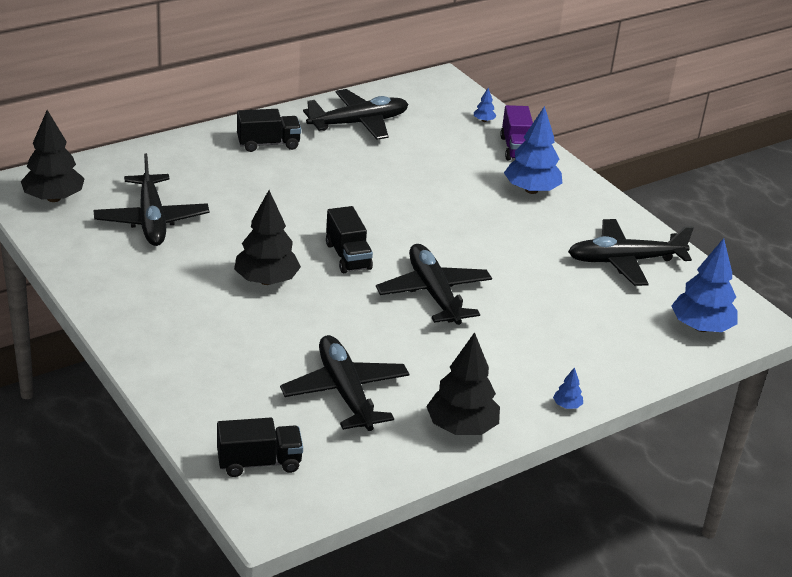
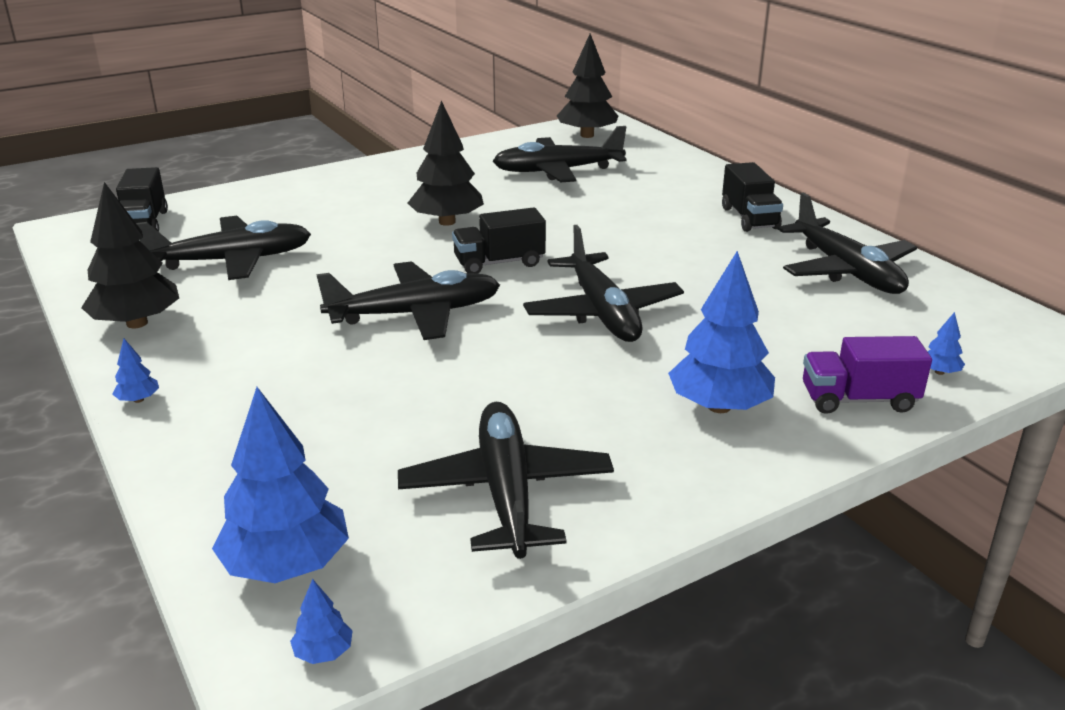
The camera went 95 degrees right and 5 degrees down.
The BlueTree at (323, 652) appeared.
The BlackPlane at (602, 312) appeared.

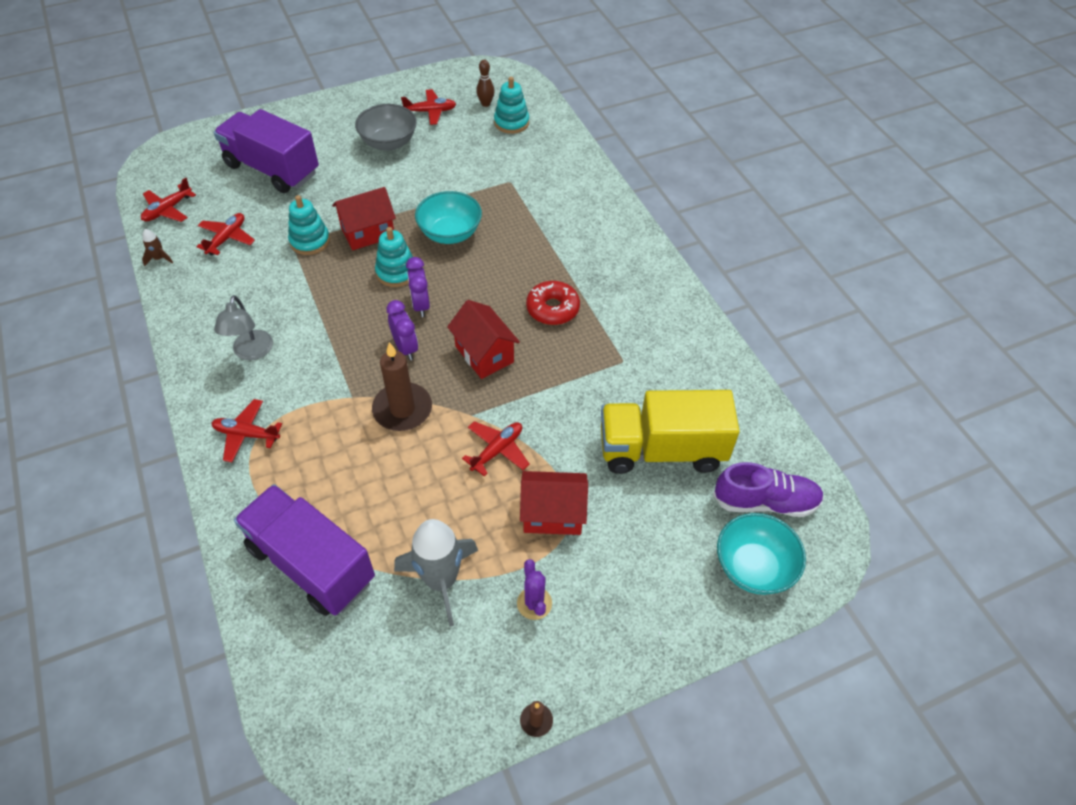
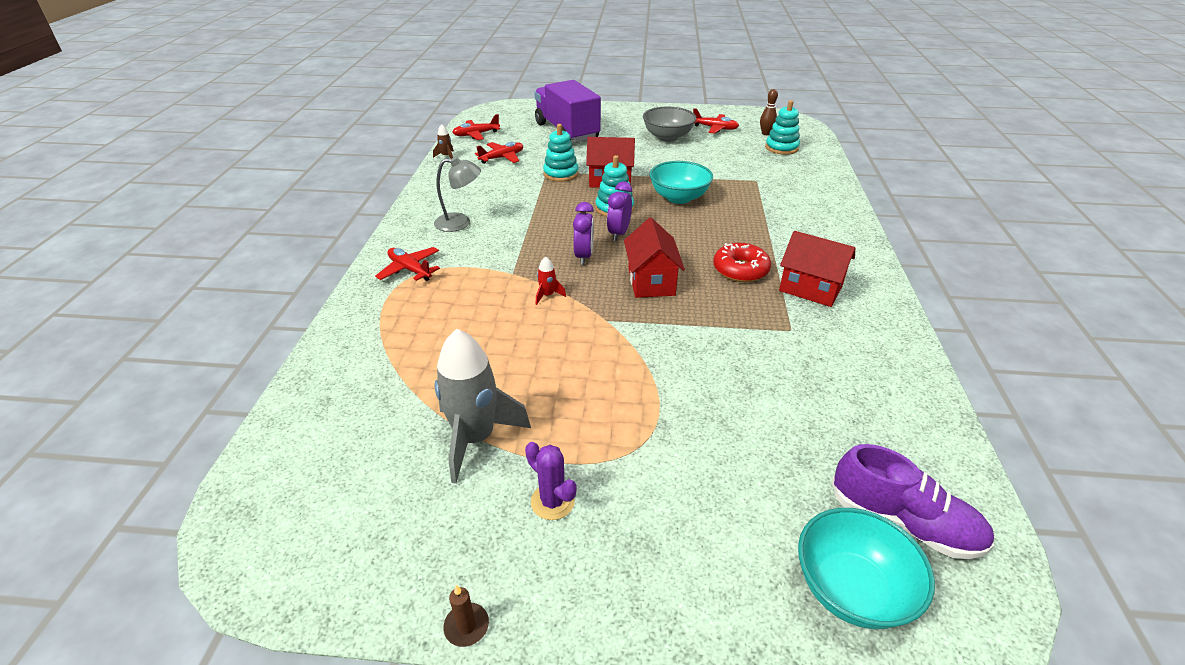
The camera went 30 degrees right and 15 degrees down.
The PurpleTruck at (311, 563) disappeared.
The RedPlane at (497, 450) disappeared.
The YellowTruck at (661, 450) disappeared.
The RedHouse moved from (552, 514) to (810, 289).
The BrownCandle at (402, 409) was replaced by the RedRocket at (547, 295).
The GreyLamp at (251, 352) turned 120 degrees counterclockwise.
The PurpleCactus at (534, 603) turned 60 degrees counterclockwise.

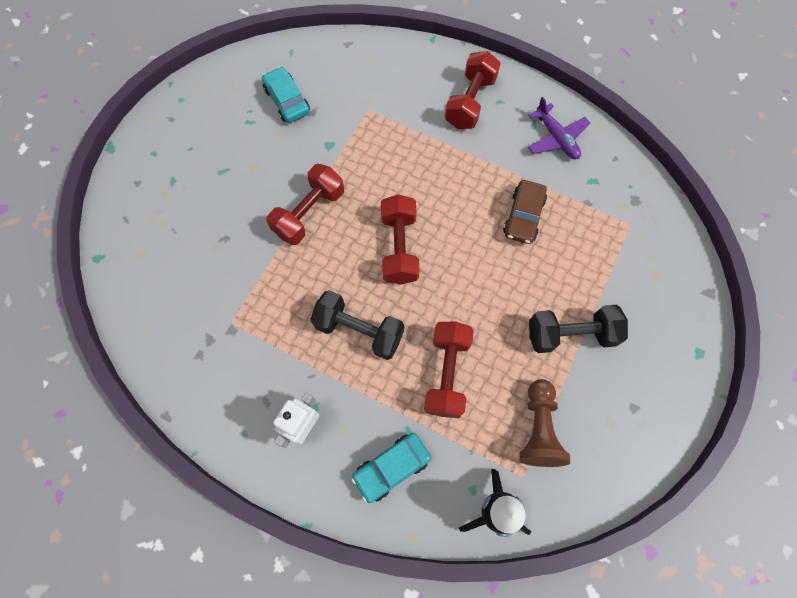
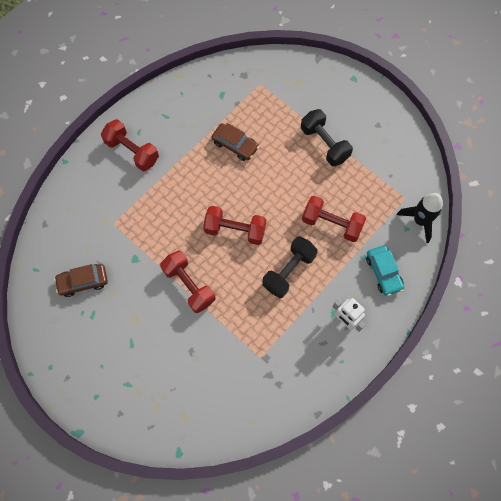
The camera went 75 degrees left and 0 degrees up.
The BrownPawn at (538, 428) disappeared.
The PurplePlane at (556, 138) disappeared.
The TurquoiseCar at (287, 101) became the BrownCar at (83, 282).
The BlackDumbbell at (570, 334) turned 45 degrees counterclockwise.

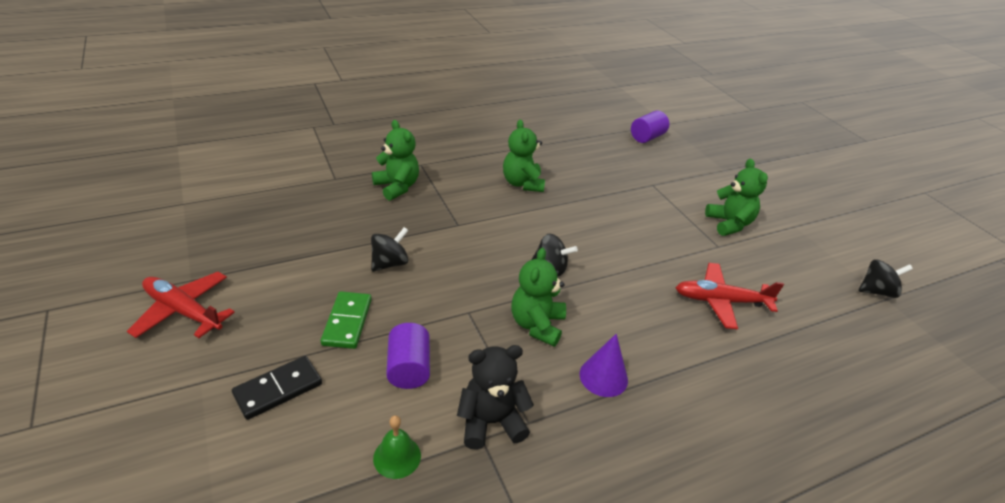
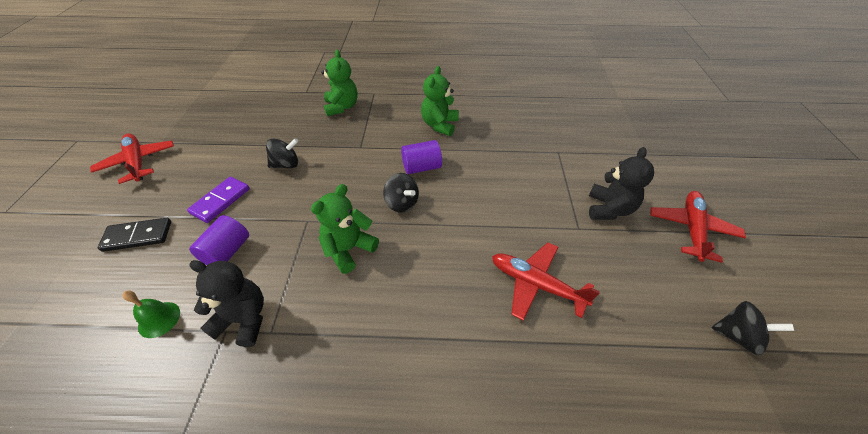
The camera went 30 degrees right and 10 degrees up.
The PurpleCone at (603, 377) disappeared.
The RedPlane at (691, 229) appeared.
The PurpleCylinder moved from (647, 137) to (421, 167).
The GreenDomino at (347, 322) became the PurpleDomino at (220, 201).
The GreenTeddyBear at (729, 224) became the BlackTeddyBear at (609, 209).

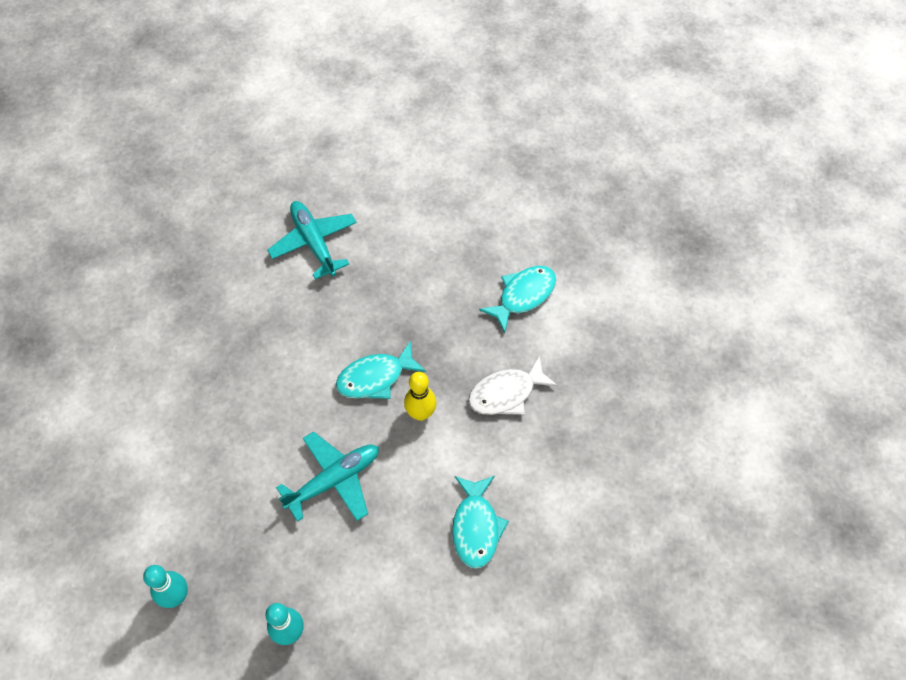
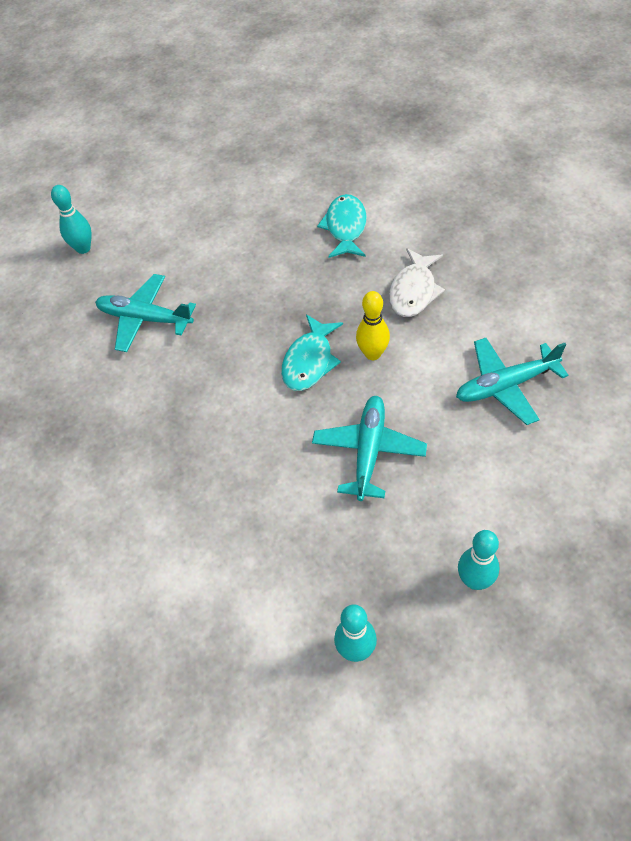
The camera went 40 degrees left and 5 degrees down.
The TurquoiseBowlingPin at (83, 248) appeared.
The TurquoiseFish at (476, 527) was replaced by the TurquoisePlane at (505, 385).

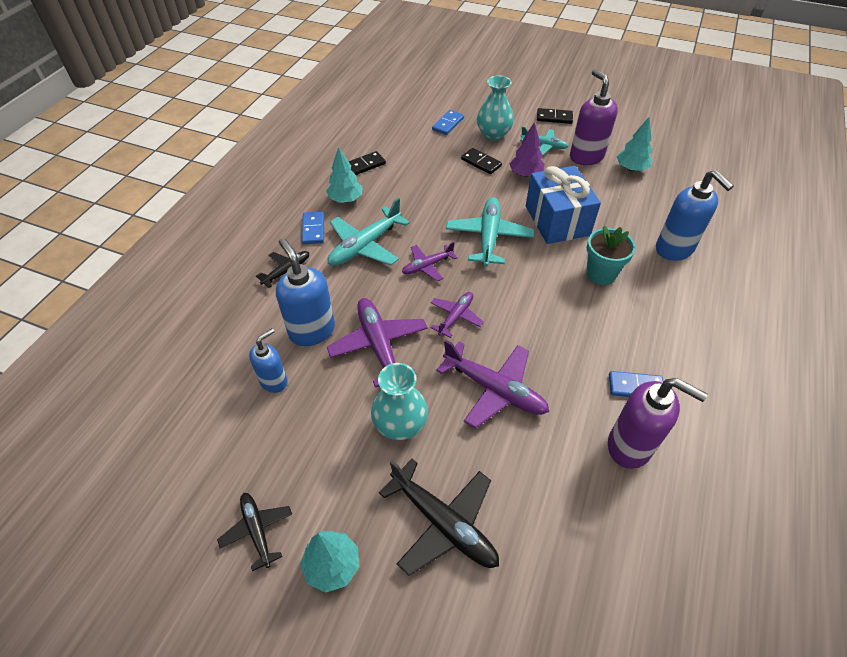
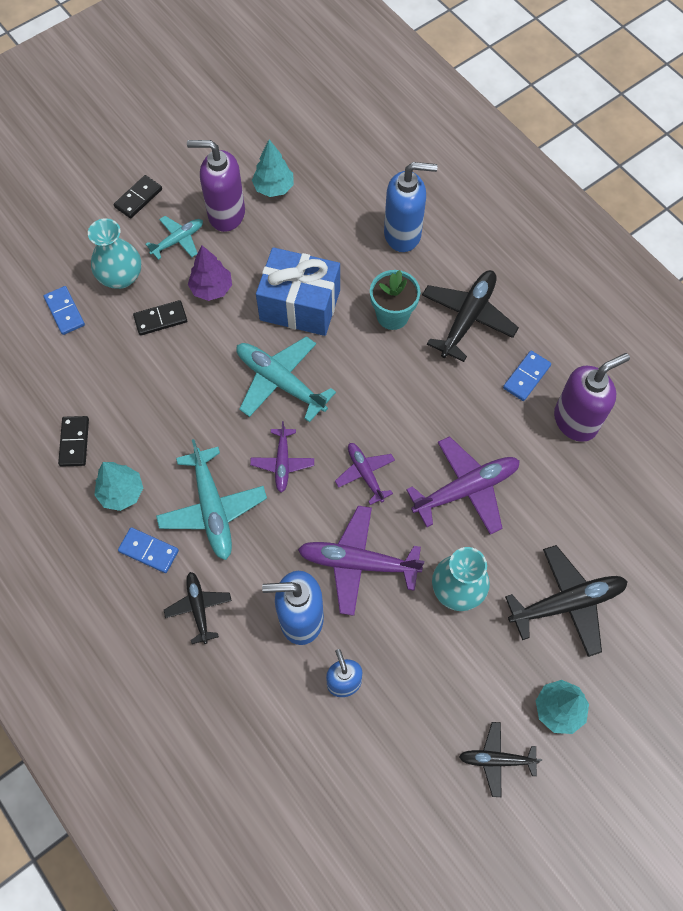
The camera went 60 degrees left and 15 degrees up.
The BlackPlane at (467, 318) appeared.

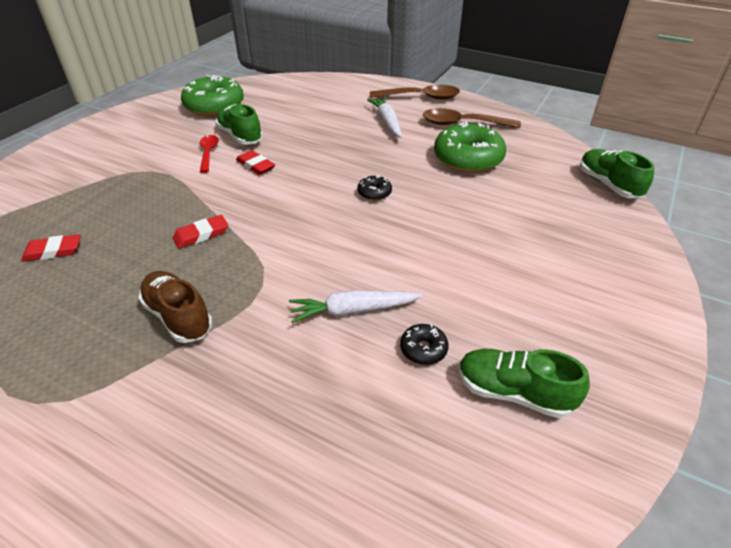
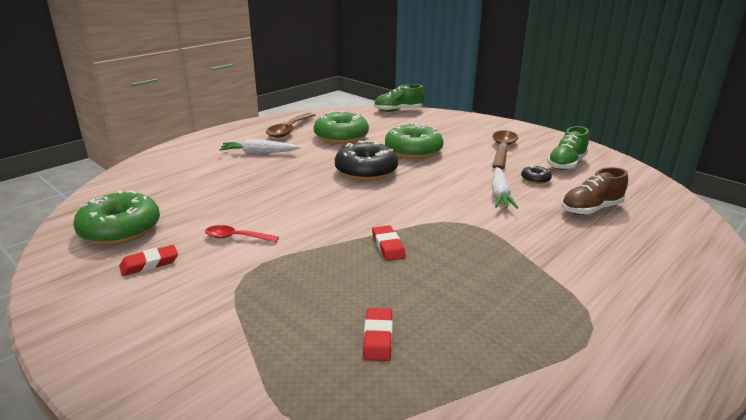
The camera went 75 degrees left and 15 degrees down.
The GreenShoe at (240, 136) disappeared.
The GreenDonut at (413, 151) appeared.
The BrownShoe moved from (178, 317) to (591, 209).
The RedEraser moved from (255, 165) to (149, 263).
The BrownSpoon moved from (420, 97) to (502, 150).
The BlackDonut at (374, 193) changed to 2.21 times the size.

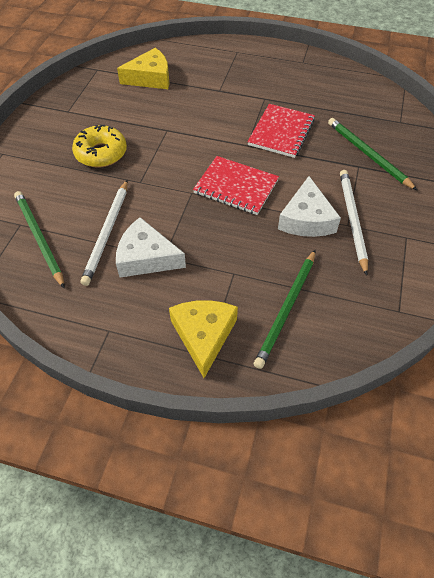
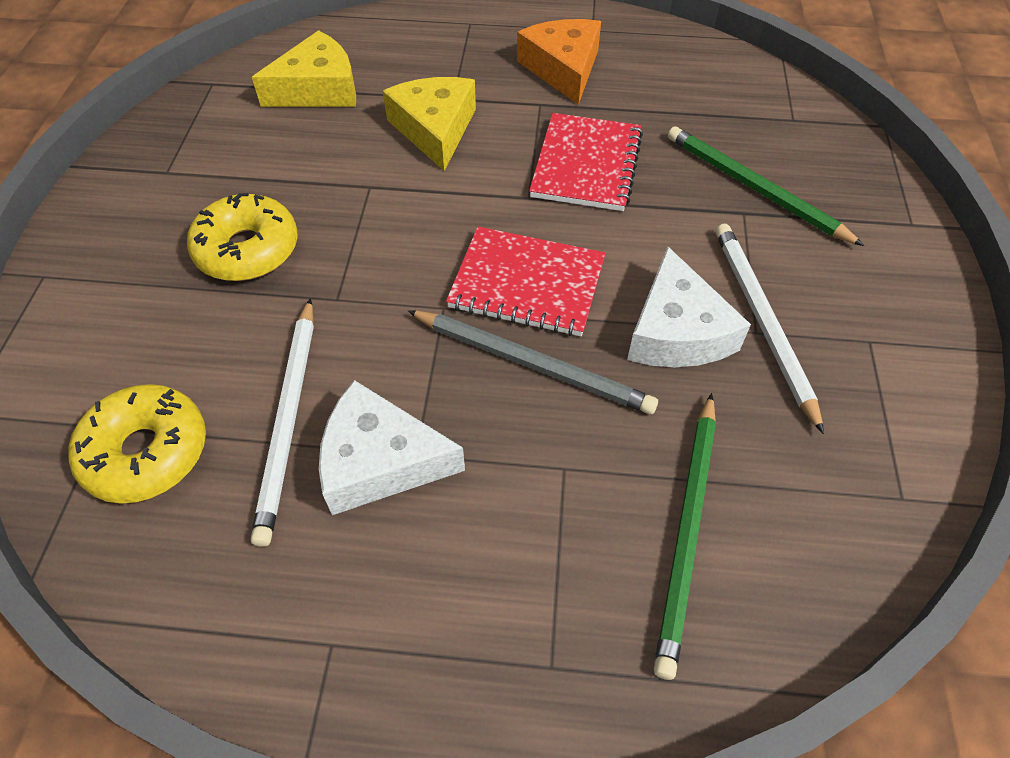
The camera went 10 degrees left and 0 degrees up.
The GreyPencil at (532, 364) appeared.
The OrangeCheese at (563, 69) appeared.
The YellowCheese moved from (204, 336) to (435, 129).
The GreenPencil at (39, 238) was replaced by the YellowDonut at (146, 452).

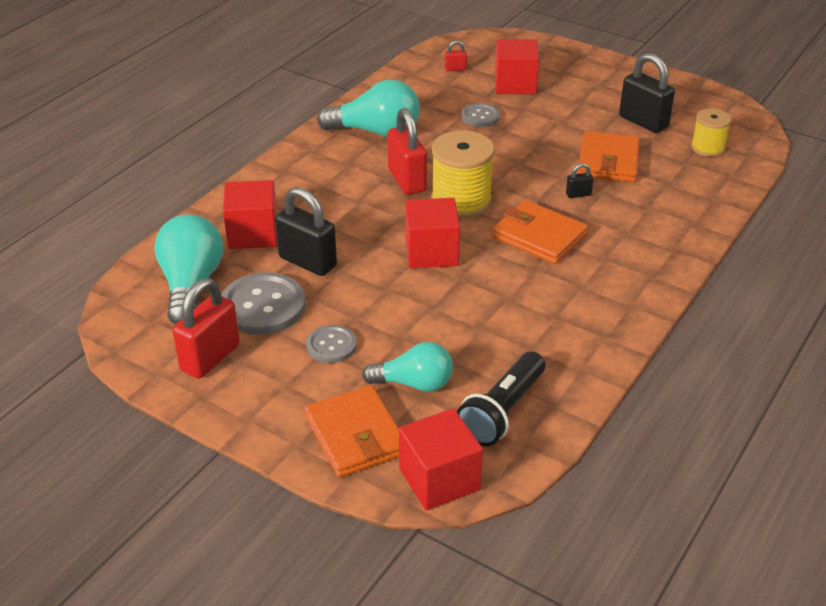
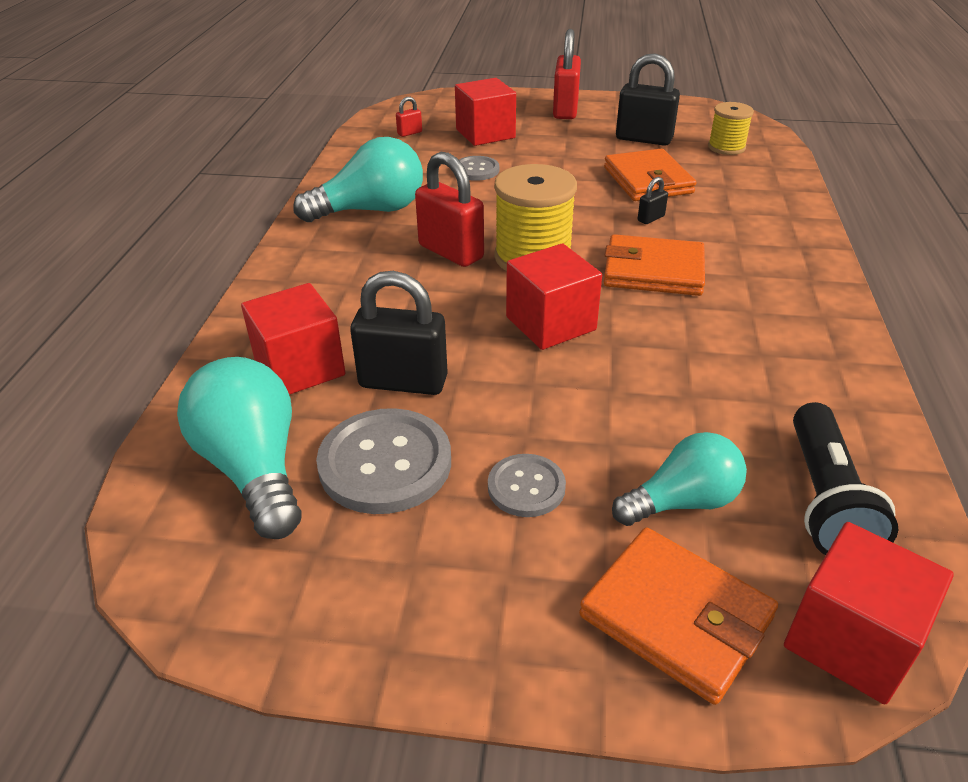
The camera went 25 degrees left and 0 degrees up.
The RedPadlock moved from (210, 358) to (565, 110).

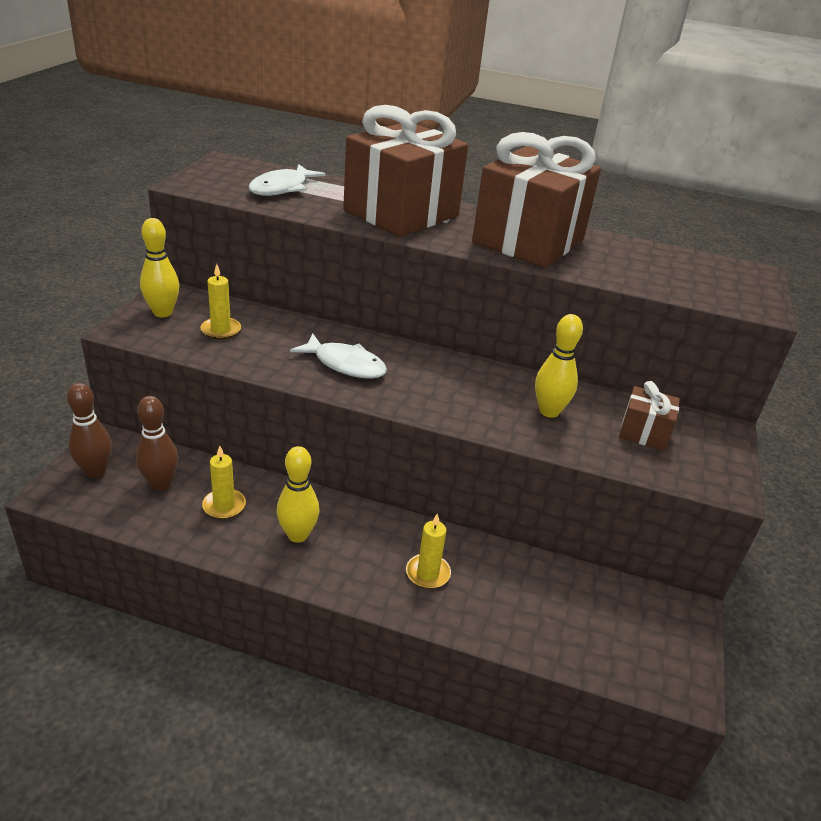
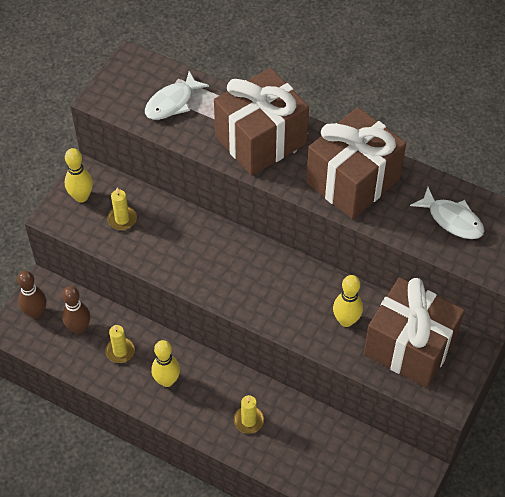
The camera went 15 degrees right and 20 degrees up.
The WhiteFish moved from (345, 364) to (452, 219).
The BrownGift at (644, 433) changed to 2.18 times the size.

